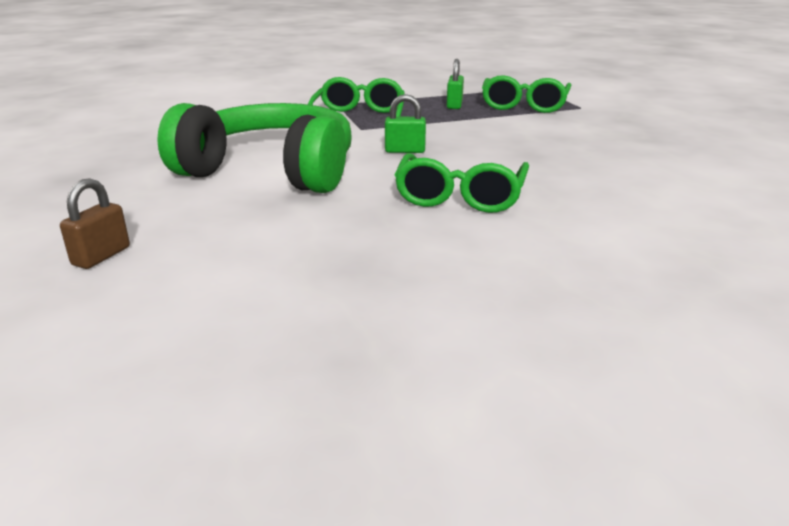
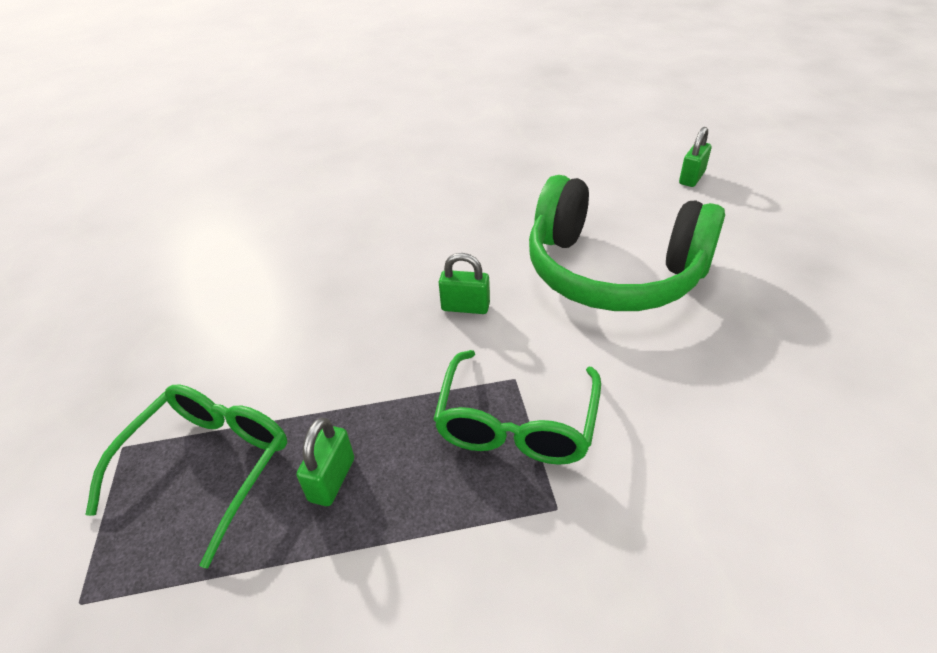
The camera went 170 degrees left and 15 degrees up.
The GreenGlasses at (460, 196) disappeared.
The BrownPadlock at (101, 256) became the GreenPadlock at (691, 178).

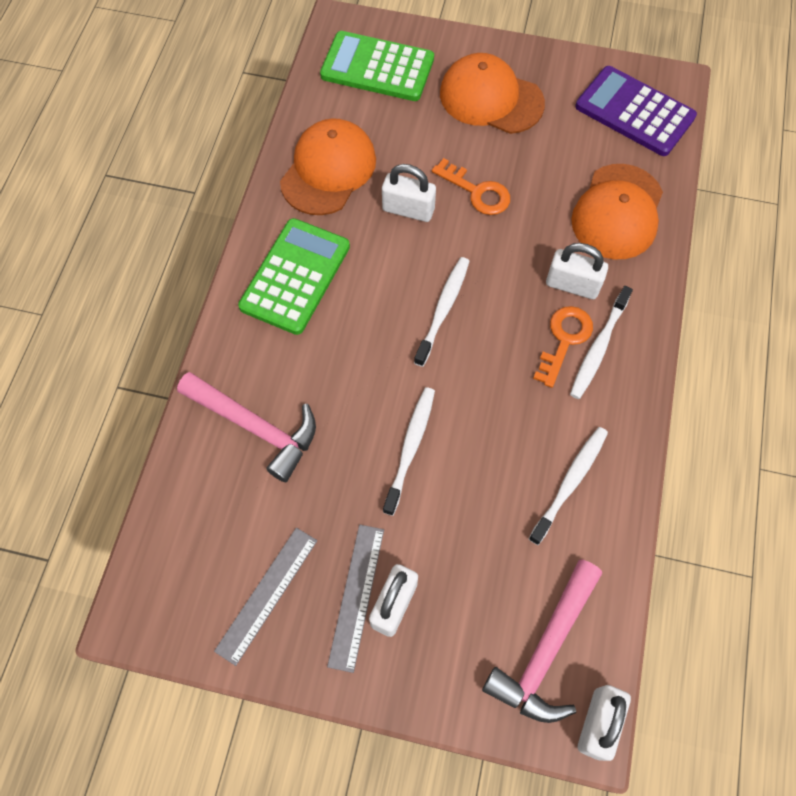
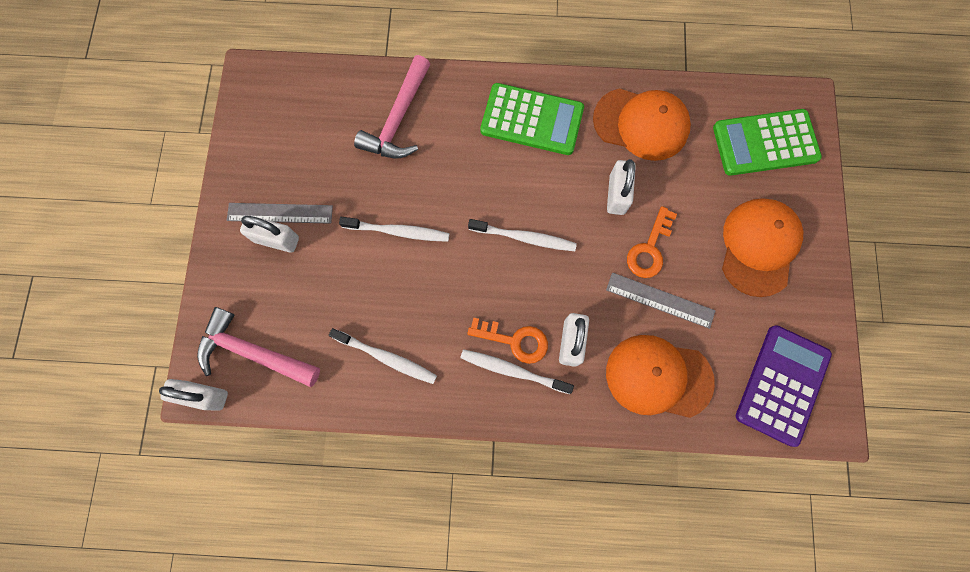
The camera went 80 degrees right and 10 degrees up.
The GreyRuler moved from (266, 594) to (660, 300).
The GreenCalculator at (377, 67) turned 105 degrees counterclockwise.

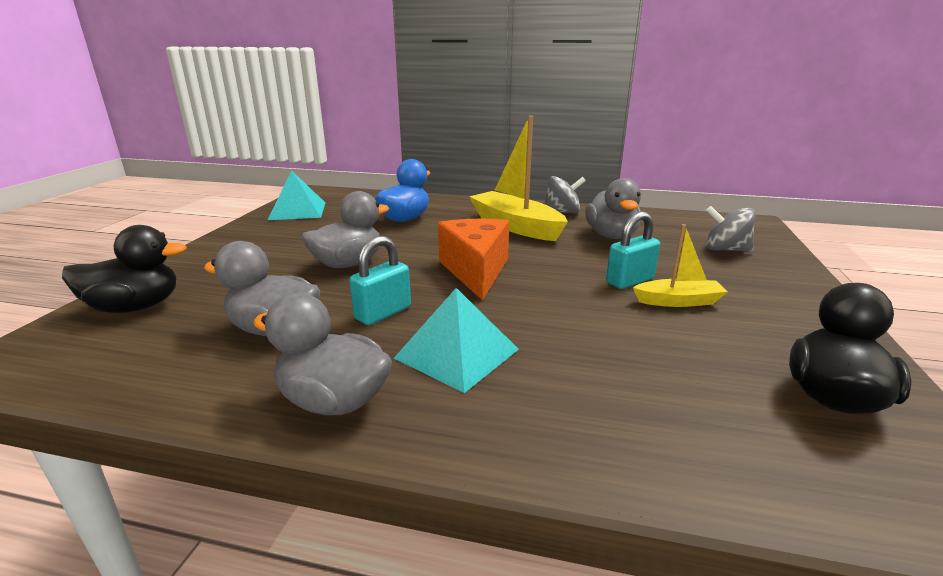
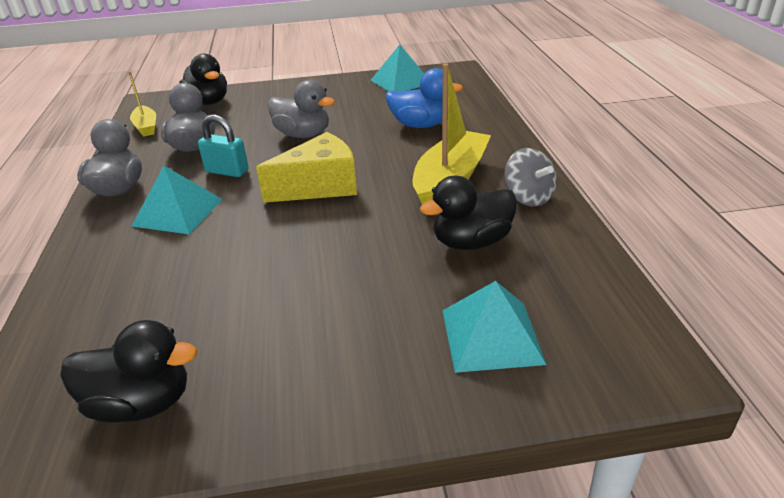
The camera went 70 degrees right and 10 degrees up.
The TurquoisePadlock at (629, 281) disappeared.
The YellowBoat moved from (678, 301) to (146, 127).
The GreySpinningTop at (725, 250) was replaced by the TurquoisePyramid at (491, 336).
The OrangeCheese at (475, 270) became the YellowCheese at (320, 186).
The GreyDuck at (611, 236) became the BlackDuck at (471, 242).

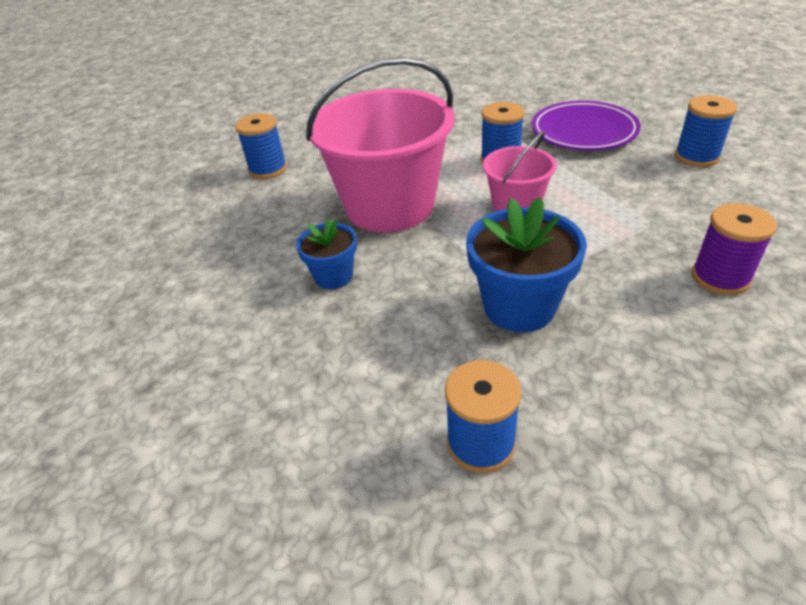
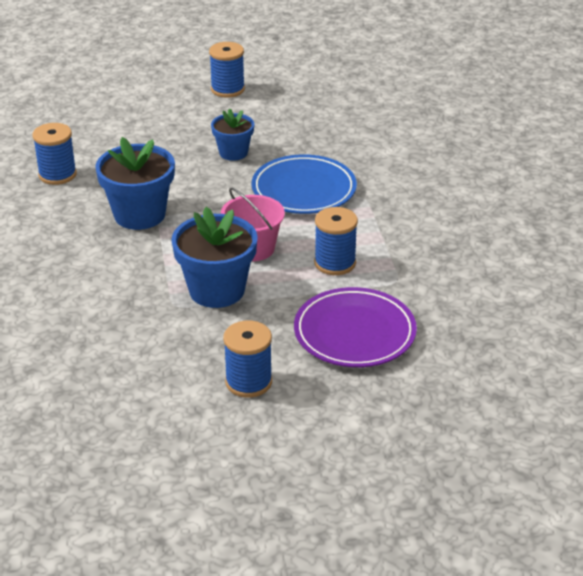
The camera went 105 degrees right and 5 degrees down.
The PurpleSpool at (720, 277) disappeared.
The BlueFlowerPot at (217, 290) appeared.
The BlueSpool moved from (268, 169) to (227, 89).
The PinkBucket at (390, 206) was replaced by the BluePlate at (304, 190).

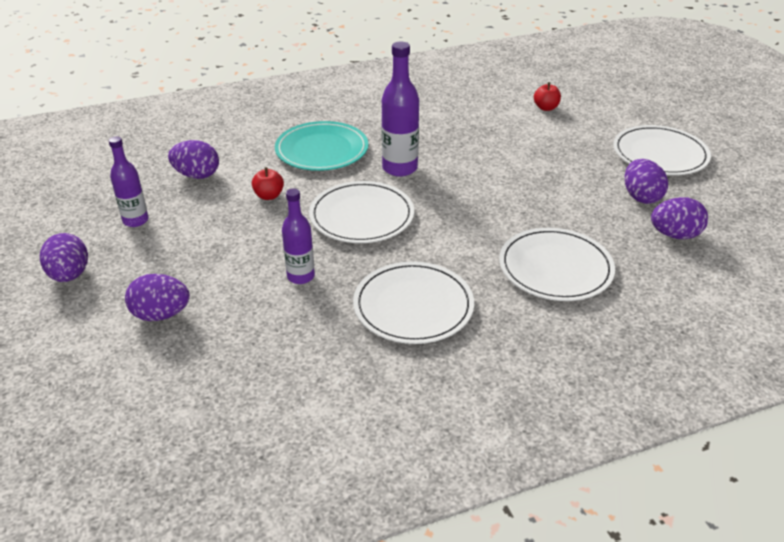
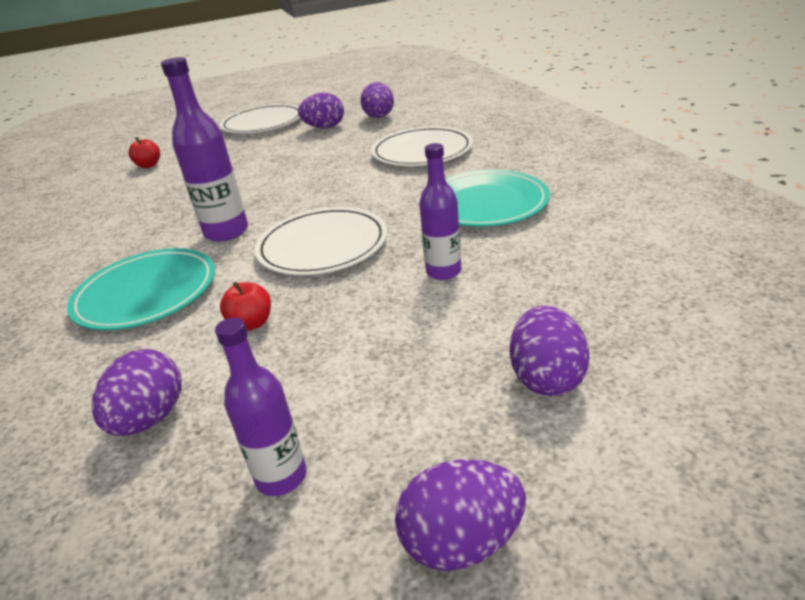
The camera went 85 degrees left and 5 degrees down.
The WhitePlate at (413, 306) became the TurquoisePlate at (485, 203).

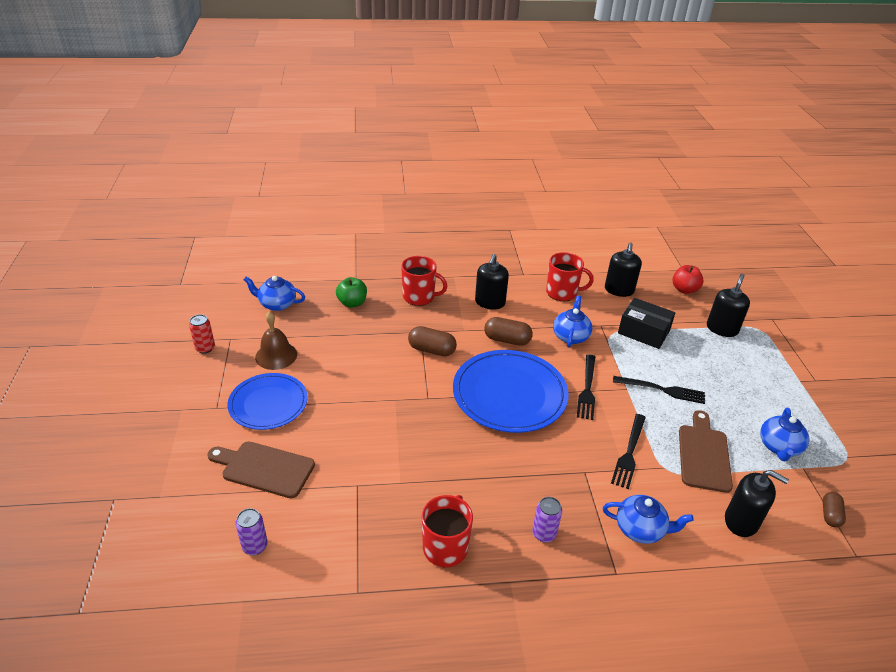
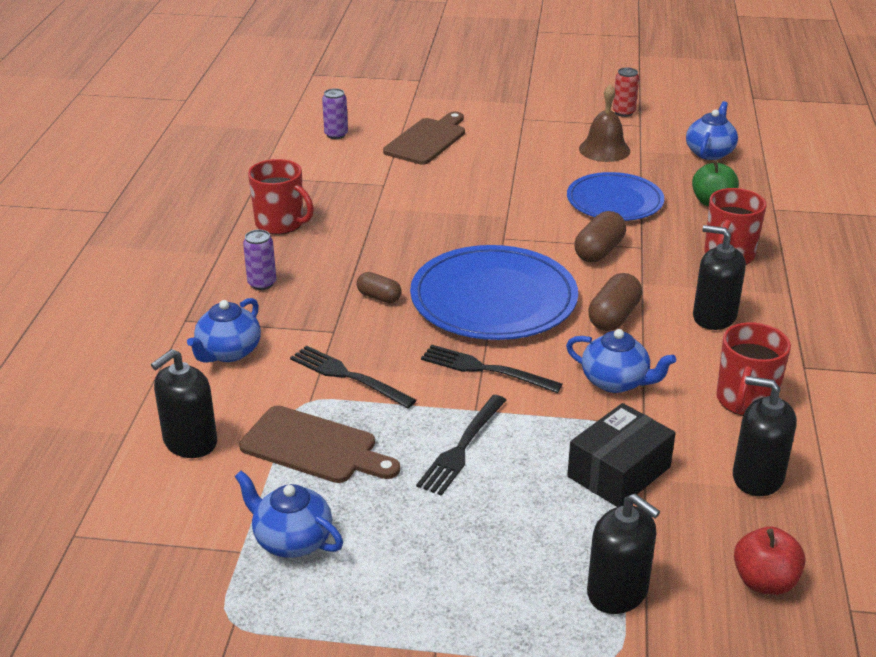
The camera went 105 degrees right and 5 degrees down.
The BluePlate moved from (268, 403) to (614, 201).
The BrownCapsule moved from (830, 515) to (379, 297).

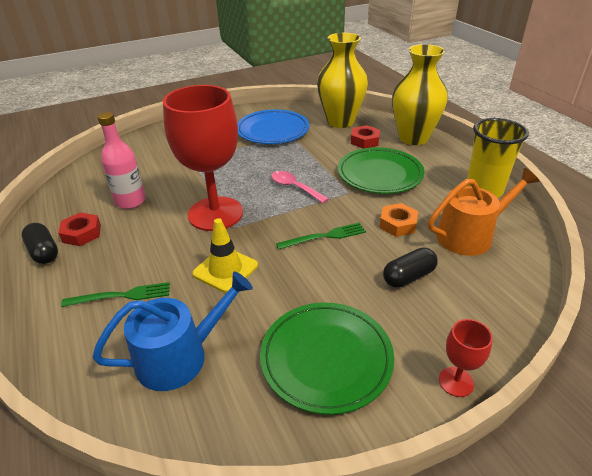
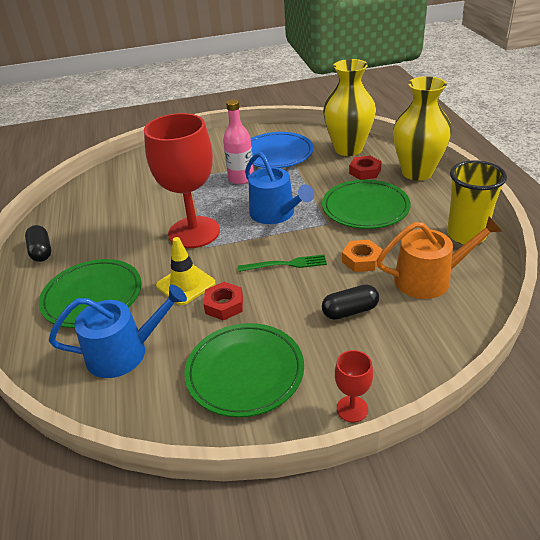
The camera went 15 degrees right and 0 degrees up.
The RedNut moved from (82, 233) to (224, 305).
The PinkBottle moved from (130, 201) to (241, 178).
The GreenFork at (121, 296) was replaced by the GreenPlate at (92, 296).
The PinkSpoon at (294, 187) was replaced by the BlueWateringCan at (276, 214).

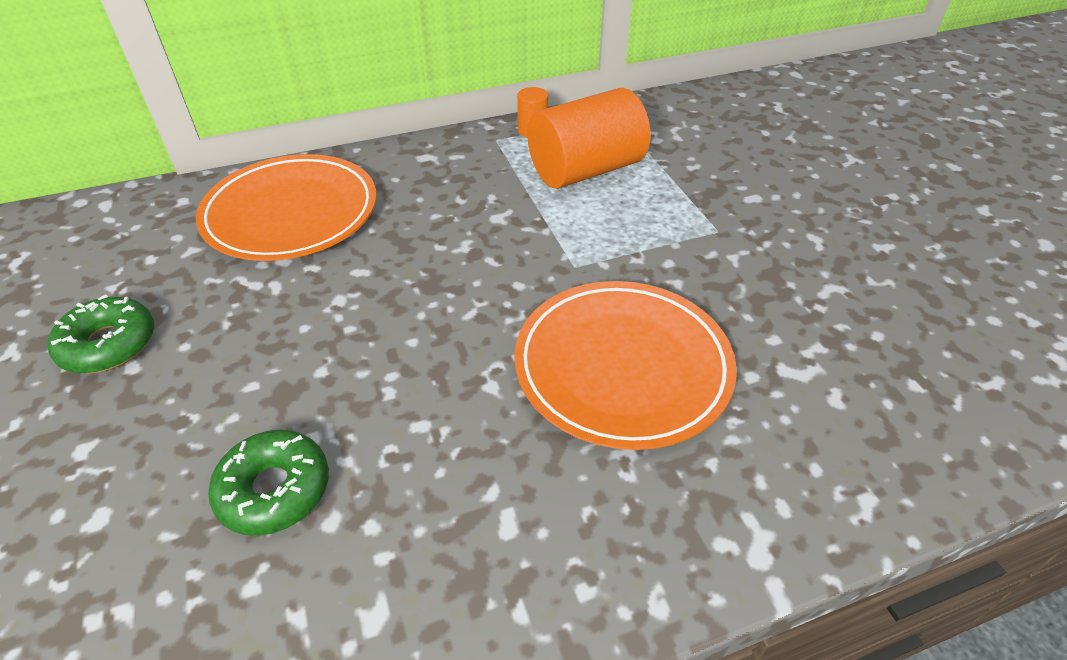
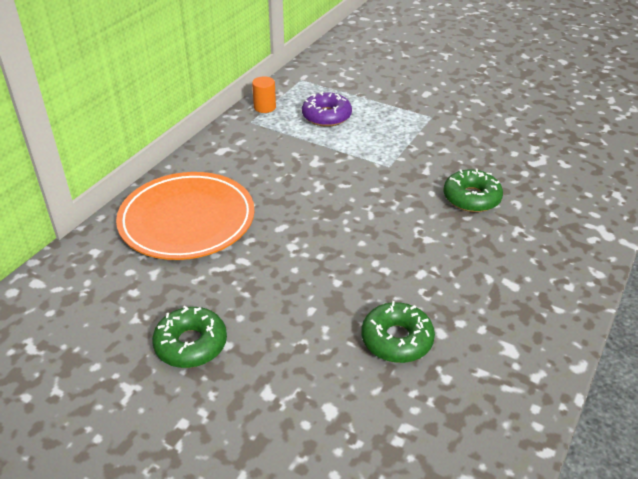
The camera went 40 degrees left and 5 degrees down.
The OrangePlate at (622, 367) was replaced by the GreenDonut at (471, 198).
The OrangeCylinder at (586, 170) was replaced by the PurpleDonut at (326, 116).

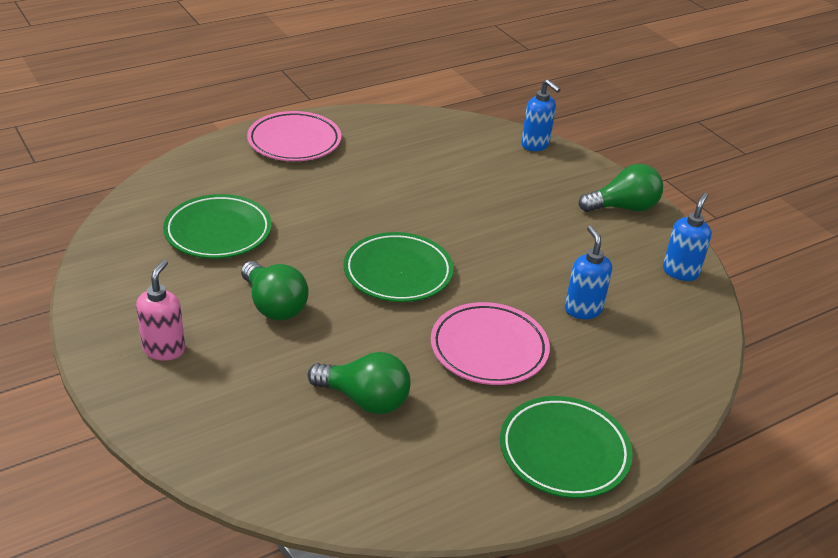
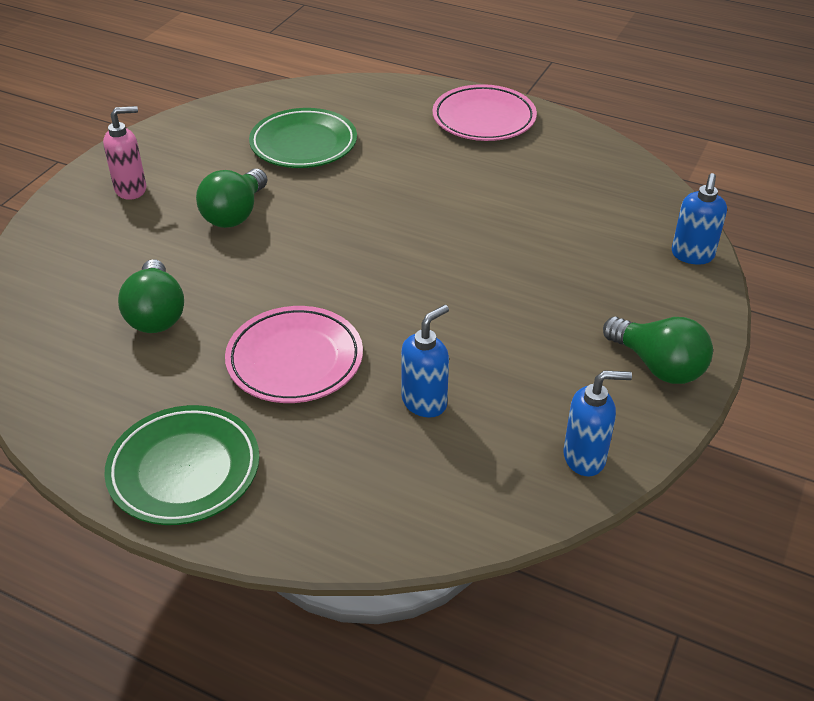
The camera went 60 degrees right and 5 degrees up.
The GreenPlate at (398, 272) disappeared.

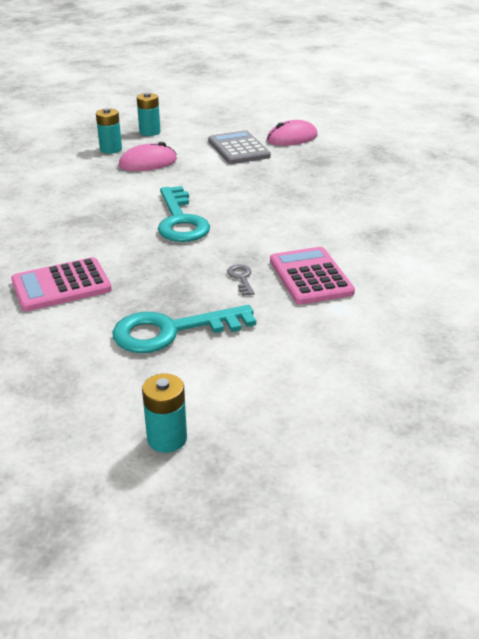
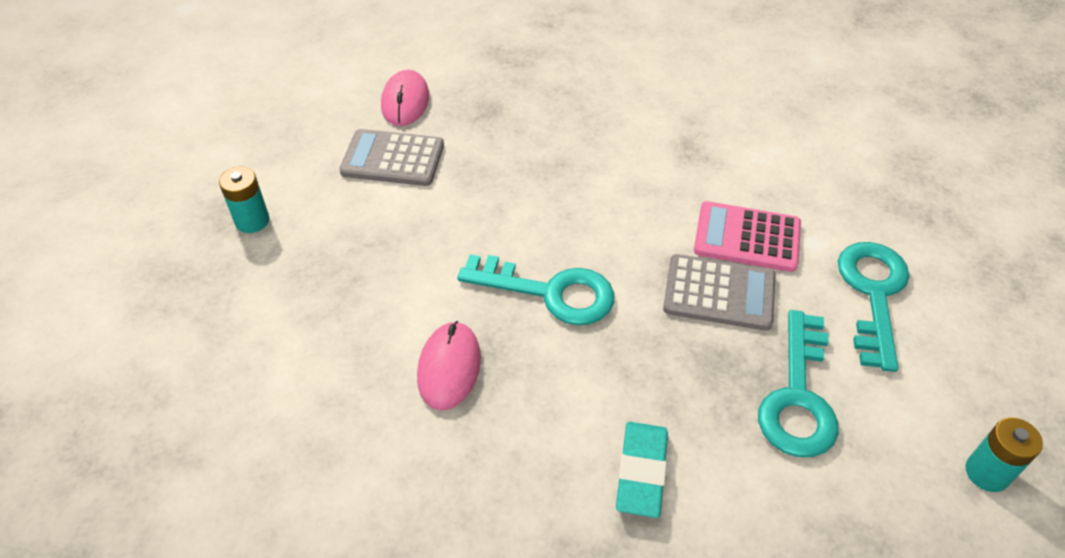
The camera went 60 degrees left and 15 degrees up.
The TurquoiseBattery at (111, 149) disappeared.
The TurquoiseKey at (873, 294) appeared.
The PinkMouse moved from (148, 163) to (449, 367).
The PinkCalculator at (61, 285) was replaced by the TurquoiseEraser at (641, 472).
The GreyKey at (241, 278) was replaced by the GreyCalculator at (719, 293).

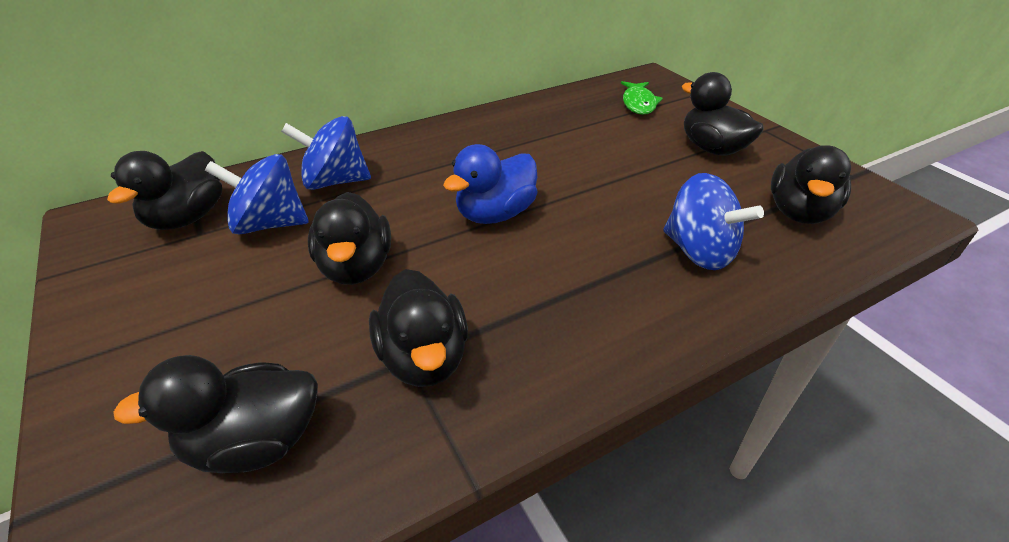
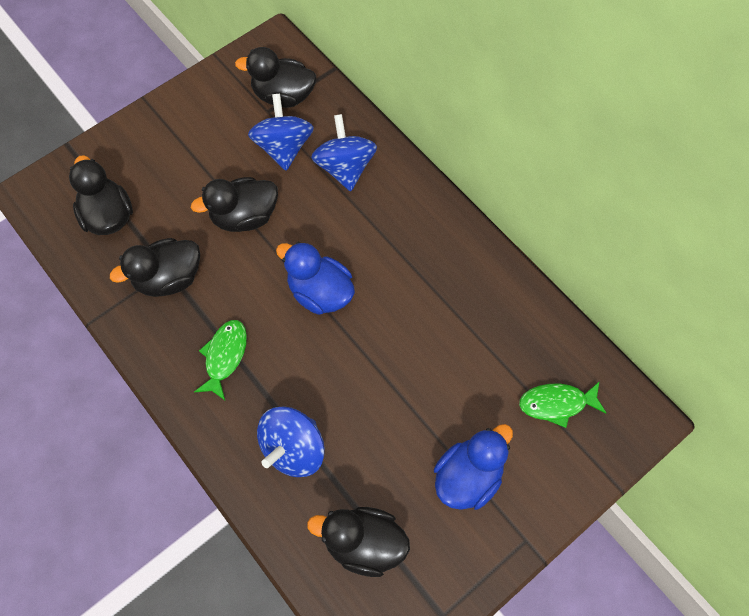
The camera went 80 degrees right and 25 degrees up.
The GreenFish at (225, 356) appeared.
The BlackDuck at (712, 148) became the BlueDuck at (468, 476).

